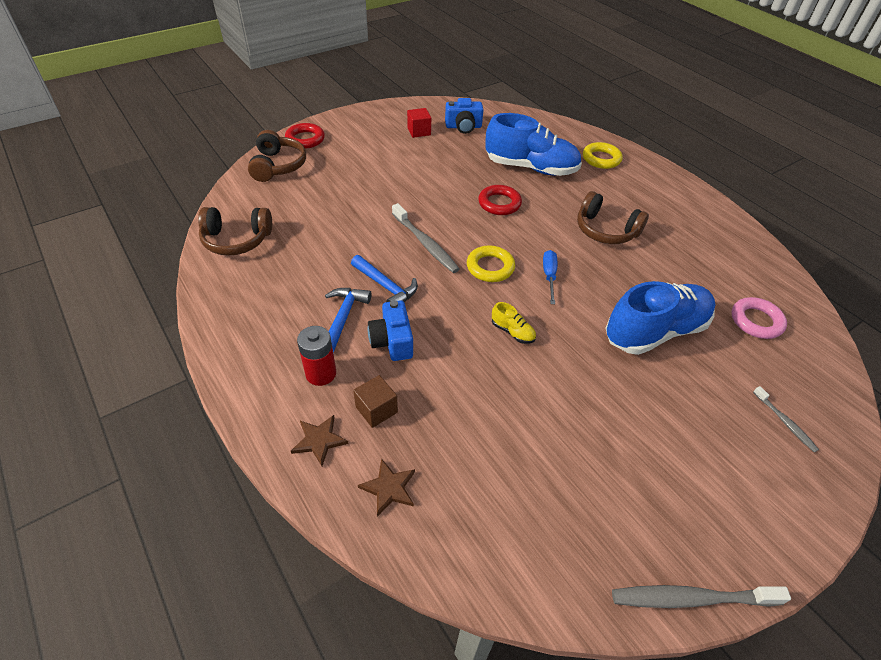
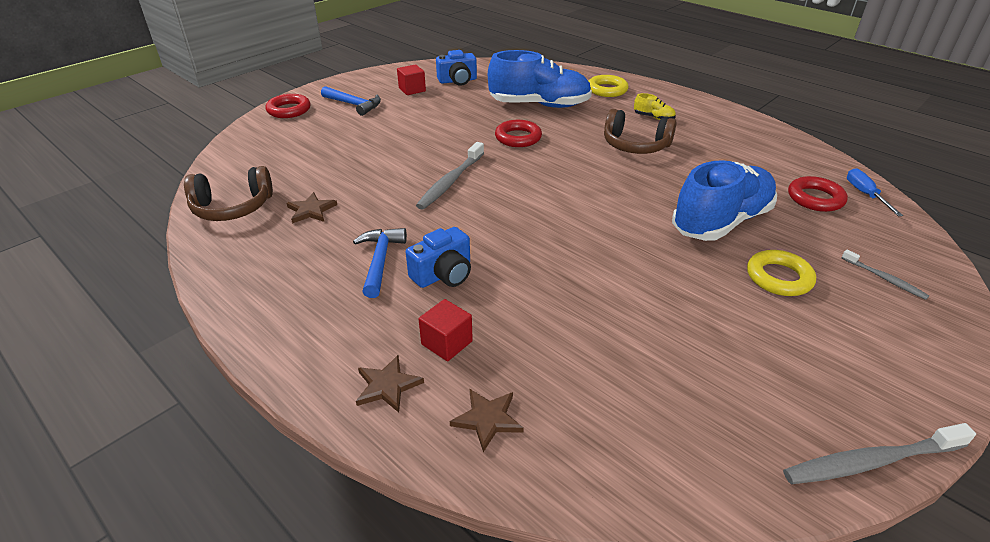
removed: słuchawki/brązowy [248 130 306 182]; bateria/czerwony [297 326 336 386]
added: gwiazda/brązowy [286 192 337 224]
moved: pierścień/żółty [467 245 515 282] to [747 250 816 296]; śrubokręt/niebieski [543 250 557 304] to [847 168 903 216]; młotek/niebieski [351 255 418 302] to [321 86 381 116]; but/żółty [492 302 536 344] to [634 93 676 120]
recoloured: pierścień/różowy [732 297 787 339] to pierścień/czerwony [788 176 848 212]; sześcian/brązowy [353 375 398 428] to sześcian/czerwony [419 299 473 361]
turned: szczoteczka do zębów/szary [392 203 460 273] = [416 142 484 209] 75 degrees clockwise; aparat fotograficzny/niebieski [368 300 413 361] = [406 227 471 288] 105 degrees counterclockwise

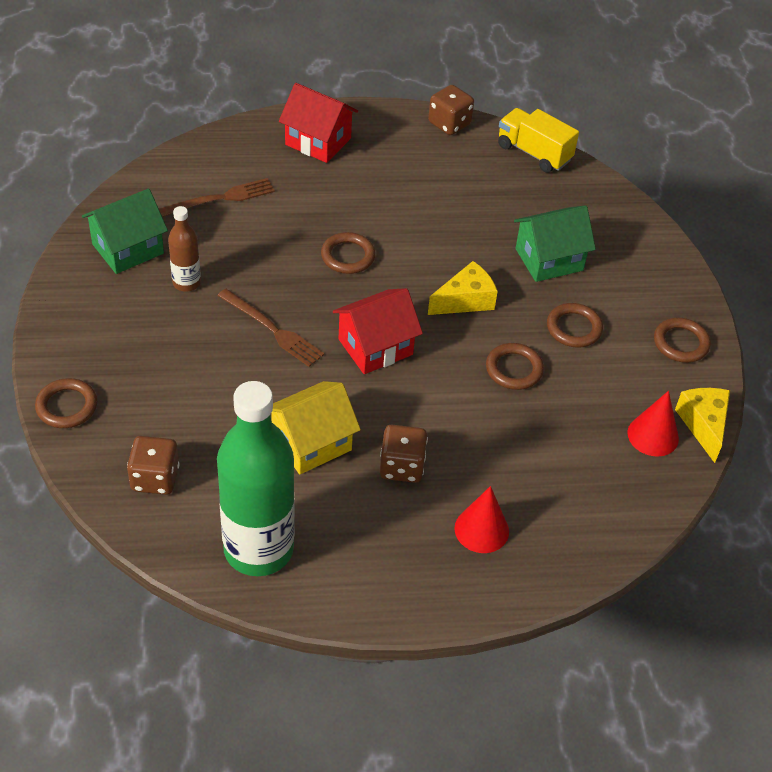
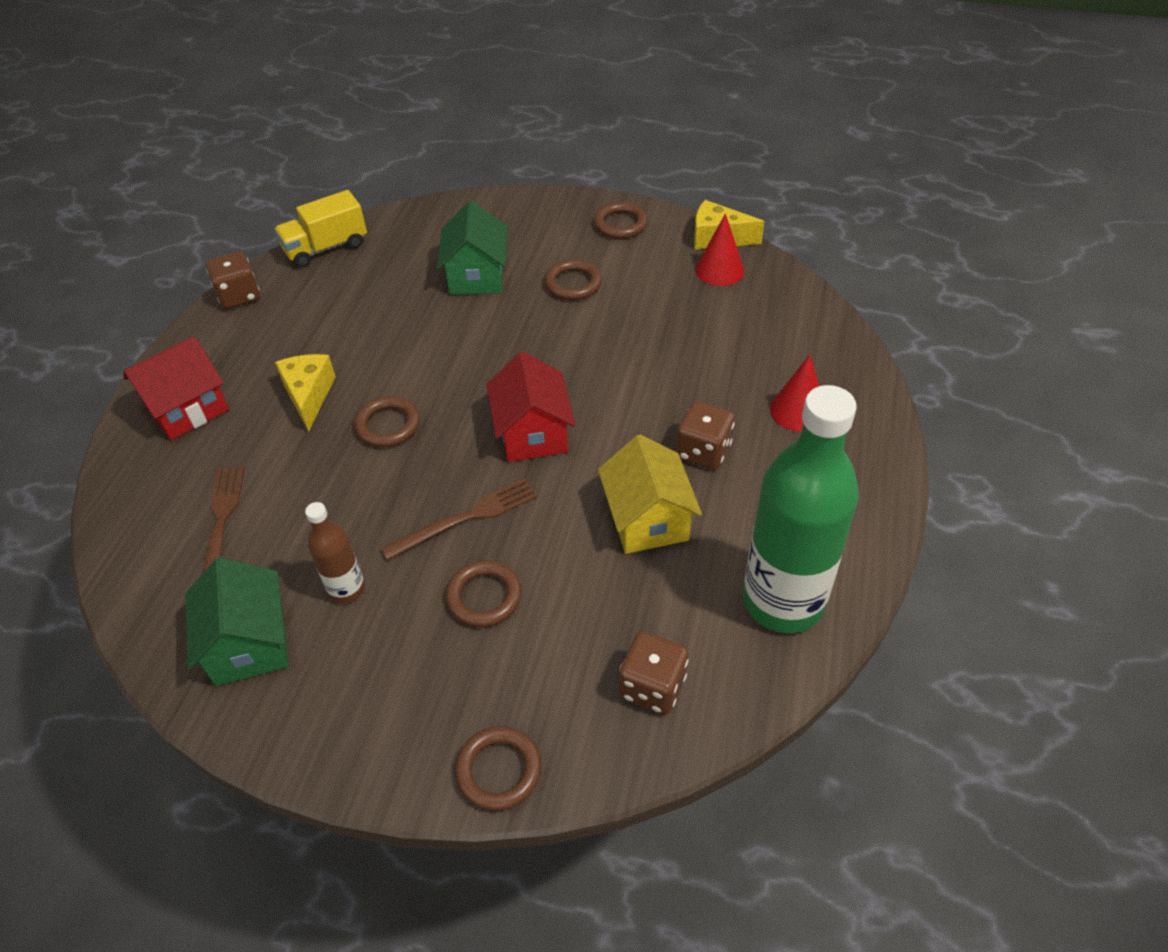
moved: ser/żółty [428 261 498 315] to [275 354 336 432]; pierścień/brązowy [486 343 544 390] to [446 560 522 627]

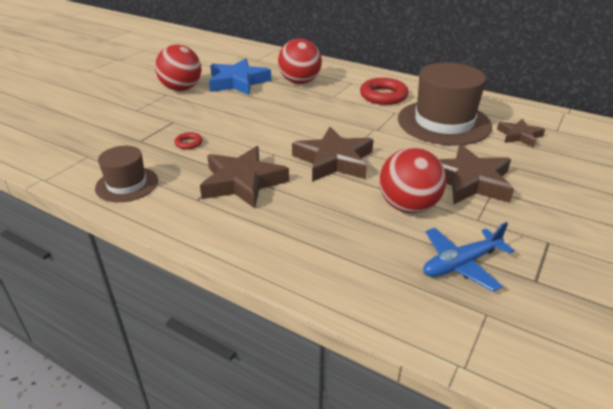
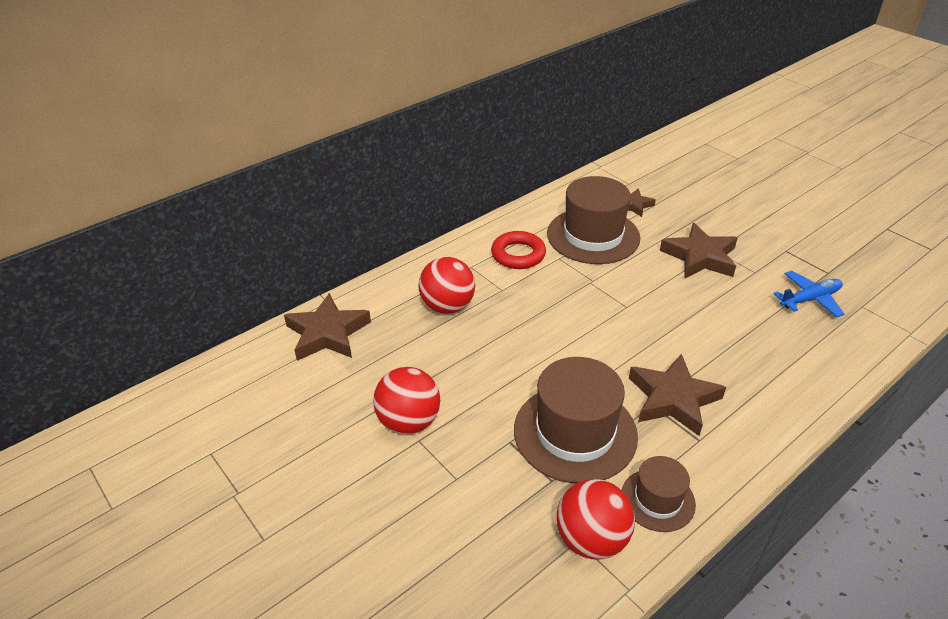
removed: gwiazda/niebieski [209 58 271 95]
moved: gwiazda/brązowy [292 127 374 182] to [284 293 371 361]; piłka/czerwony [379 148 446 213] to [556 479 635 560]
replaced: pierścień/czerwony [174 132 203 149] to kapelusz/brązowy [514 357 638 484]
turned: samolot/niebieski [423 222 514 292] = [773 271 845 317] 105 degrees counterclockwise

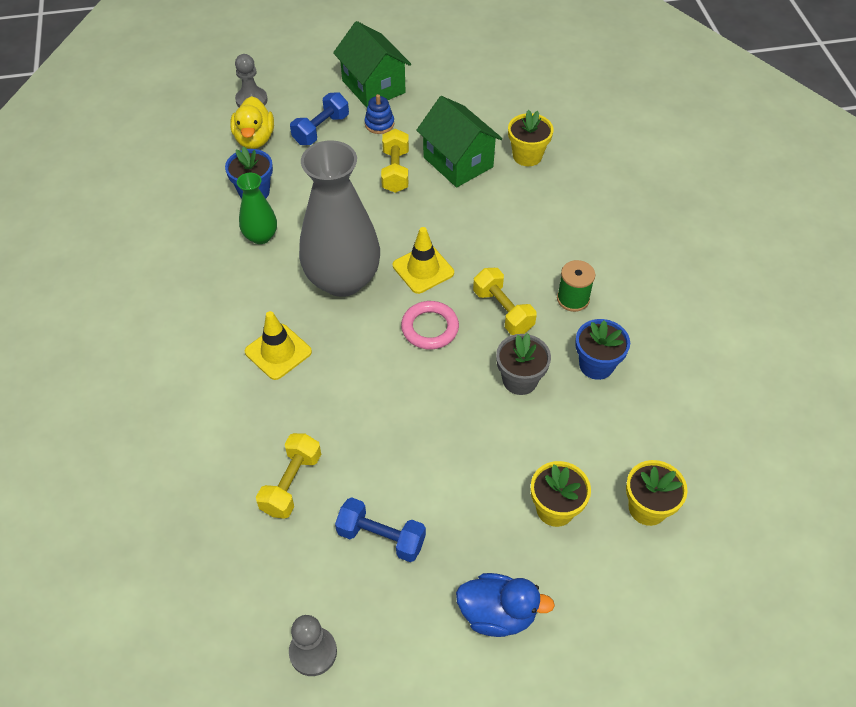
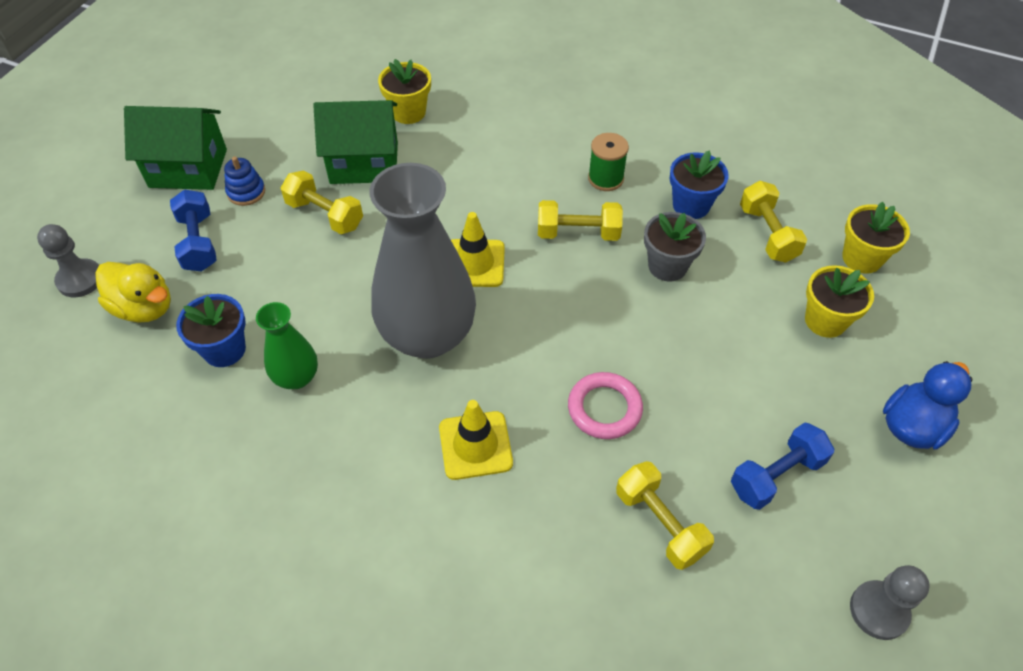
added: hantel/żółty [740 181 807 263]
moved: pierścień/różowy [401 301 459 349] to [568 372 643 439]

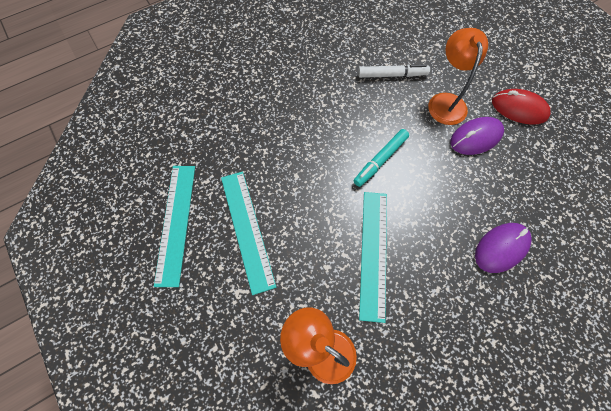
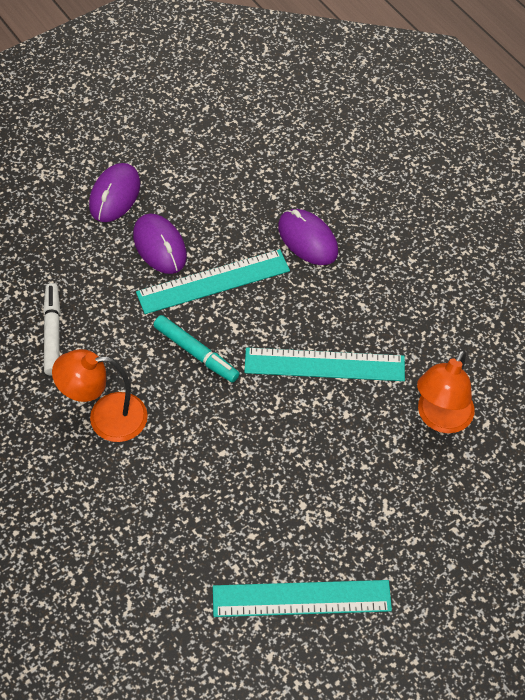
moved: lampka/pomarańczowy [428 28 488 125] to [52 349 148 442]; linijka/turkusowy [221 172 276 295] to [136 249 290 314]
recoloured: myszka/czerwony [492 89 551 124] to myszka/fioletowy [89 163 140 222]

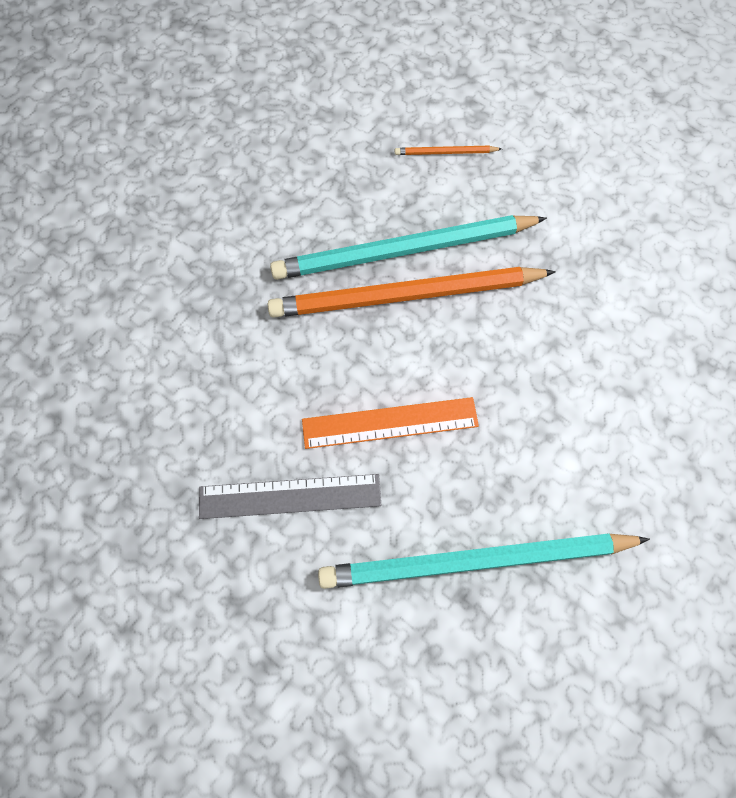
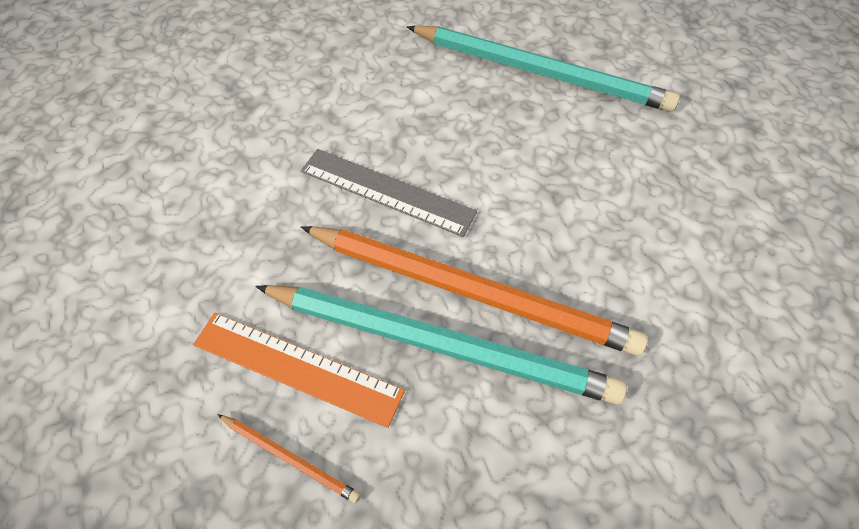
moved: linijka/pomarańczowy [302 397 479 449] to [193 313 405 428]; linijka/szary [199 474 381 519] to [301 149 477 237]

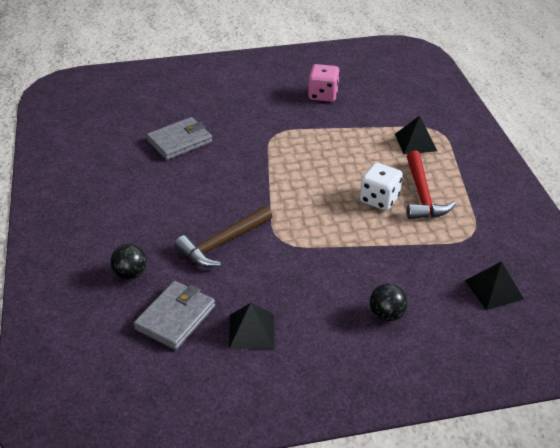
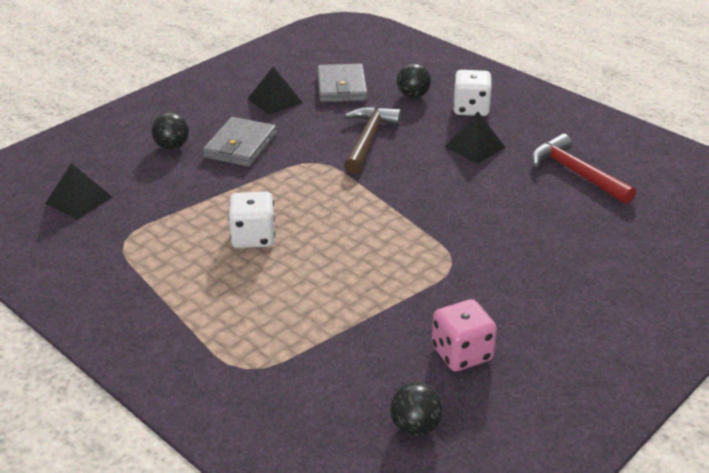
added: kostka do gry/biały [453 70 492 116]; piłka/czarny [390 382 443 436]
moved: piramida/czarny [395 116 437 154] to [445 112 506 164]; portfel/szary [147 117 212 160] to [203 117 277 167]; młotek/czerwony [407 151 456 219] to [531 134 636 204]

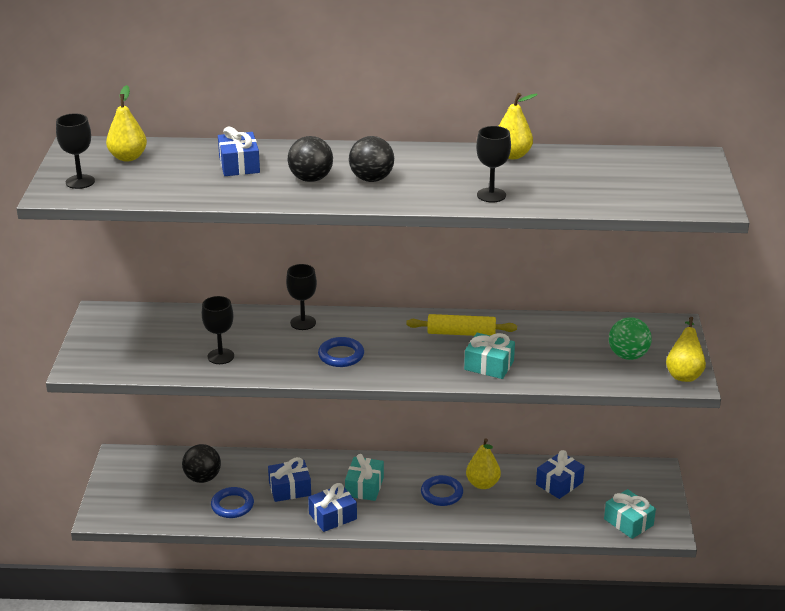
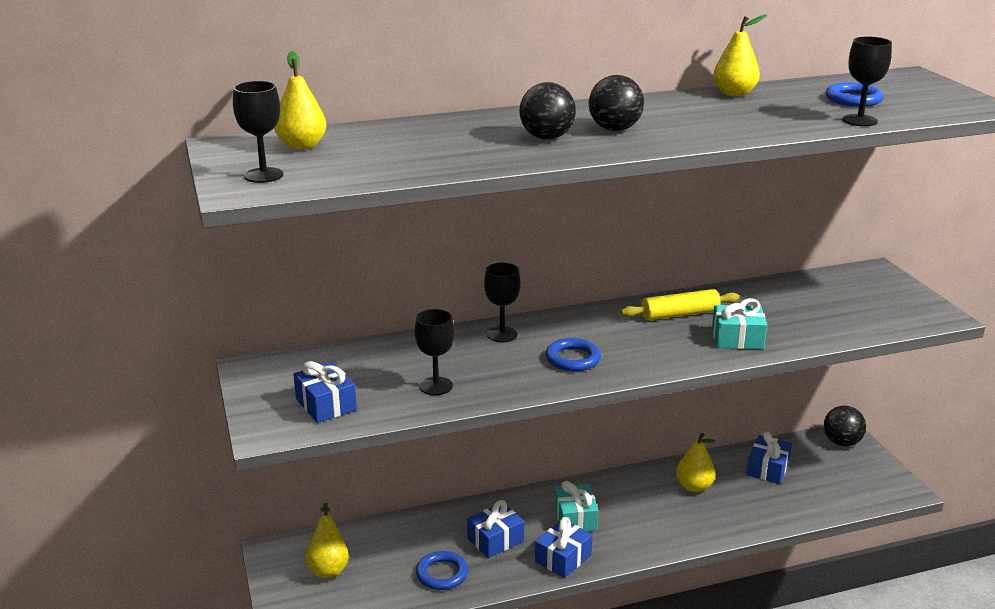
removed: piłka/zielony [609 317 652 360]; prezent/turkusowy [604 489 656 539]
moved: prezent/niebieski [218 126 260 176] to [293 361 357 423]; kielich/czarny [476 126 511 202] to [842 37 892 126]; gruszka/żółty [666 317 706 382] to [305 503 349 578]; piłka/czarny [182 444 221 483] to [824 406 866 446]; pierścień/niebieski [421 475 463 506] to [826 82 883 107]

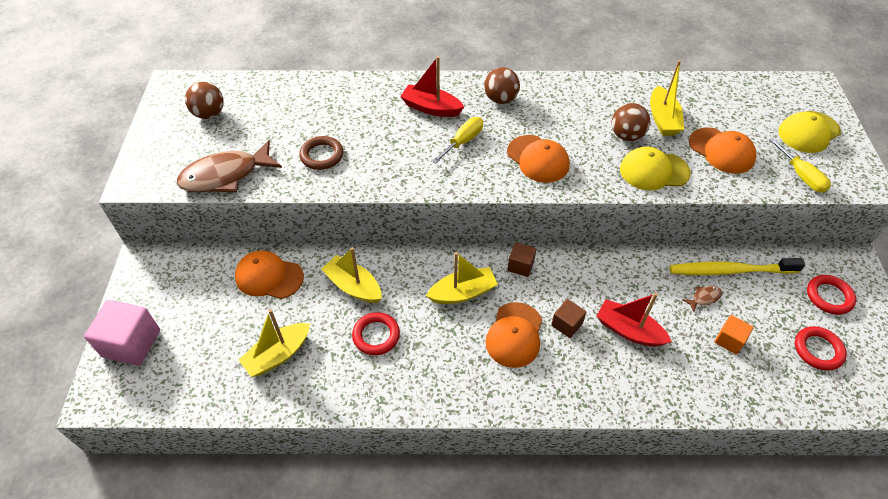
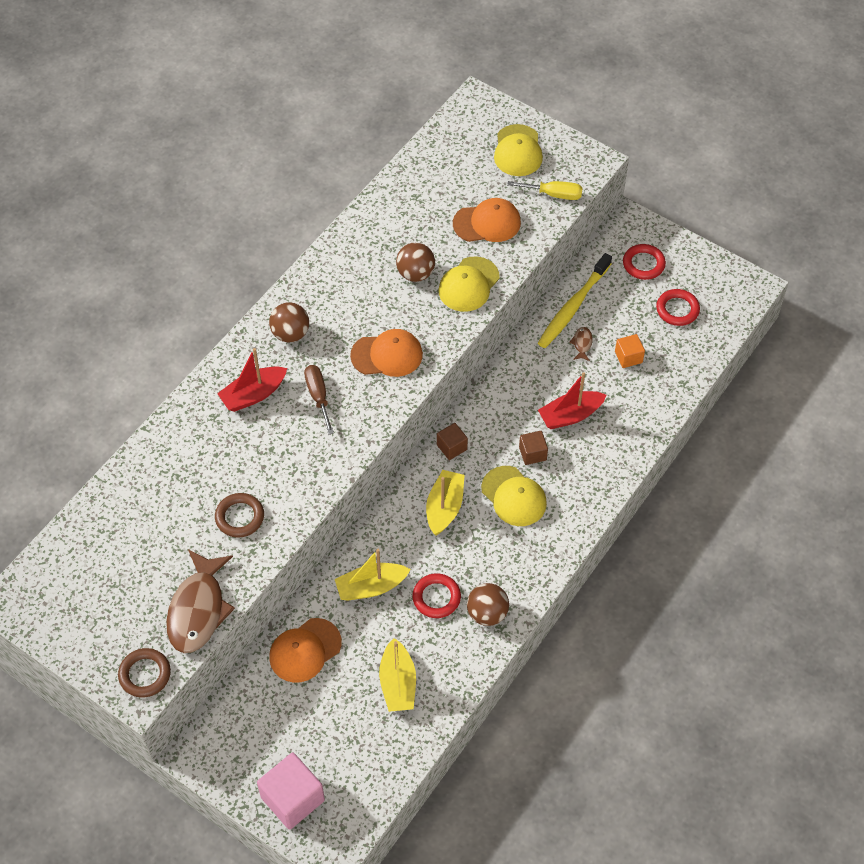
removed: łódka/żółty [650 60 684 136]
added: pierścień/brązowy [118 648 171 698]
moved: piłka/brązowy [185 82 224 119] to [467 583 509 626]
recoloured: śrubokręt/żółty [432 117 483 163] to śrubokręt/brązowy [304 365 334 434]; czapka/pomarańczowy [485 302 542 368] to czapka/żółty [481 466 547 526]

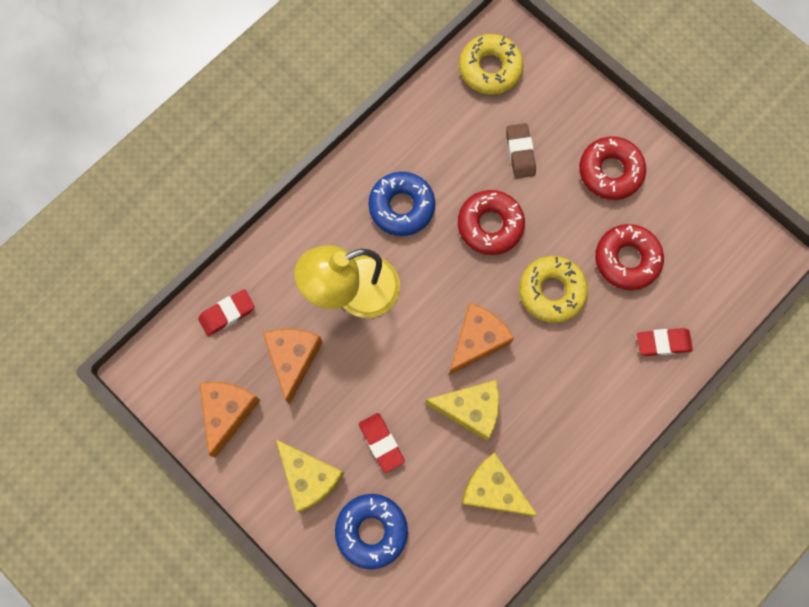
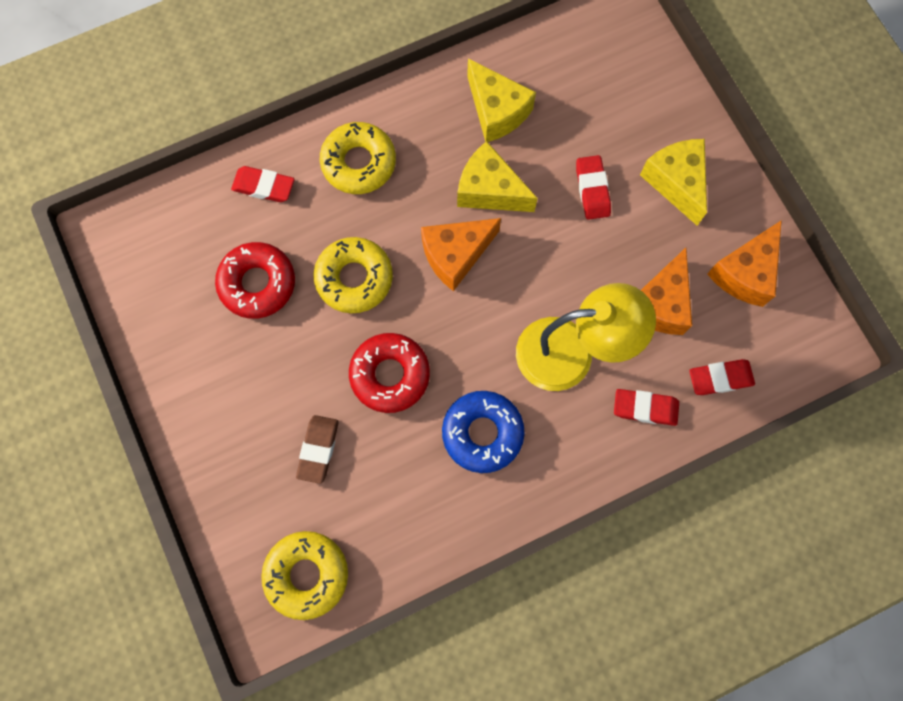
removed: donut/czerwony [579 136 646 200]; donut/niebieski [335 494 408 569]
added: donut/żółty [320 122 396 194]; gumka do mazania/czerwony [614 389 679 426]

